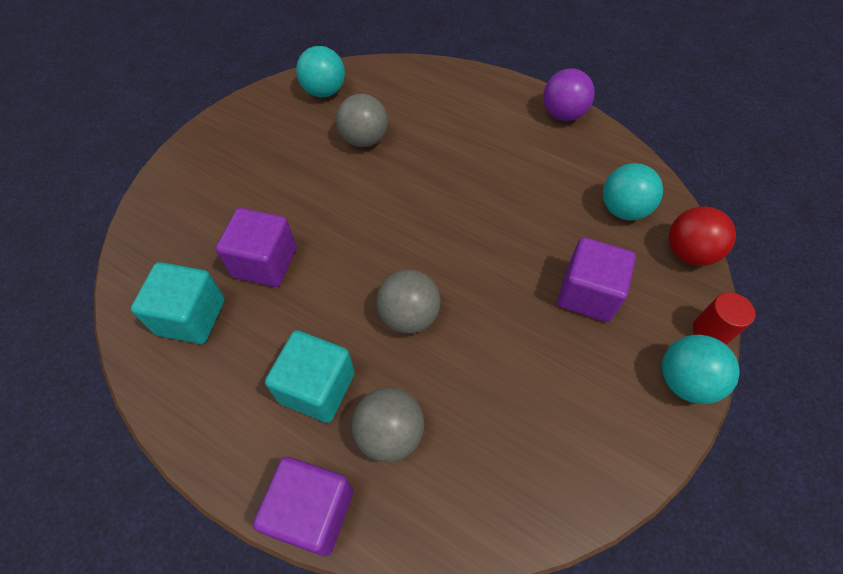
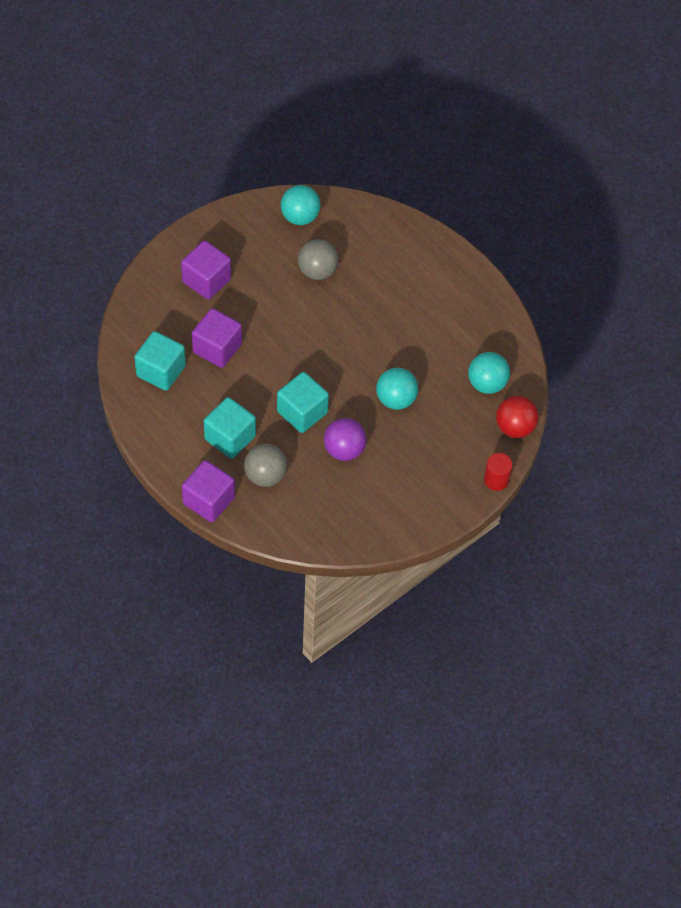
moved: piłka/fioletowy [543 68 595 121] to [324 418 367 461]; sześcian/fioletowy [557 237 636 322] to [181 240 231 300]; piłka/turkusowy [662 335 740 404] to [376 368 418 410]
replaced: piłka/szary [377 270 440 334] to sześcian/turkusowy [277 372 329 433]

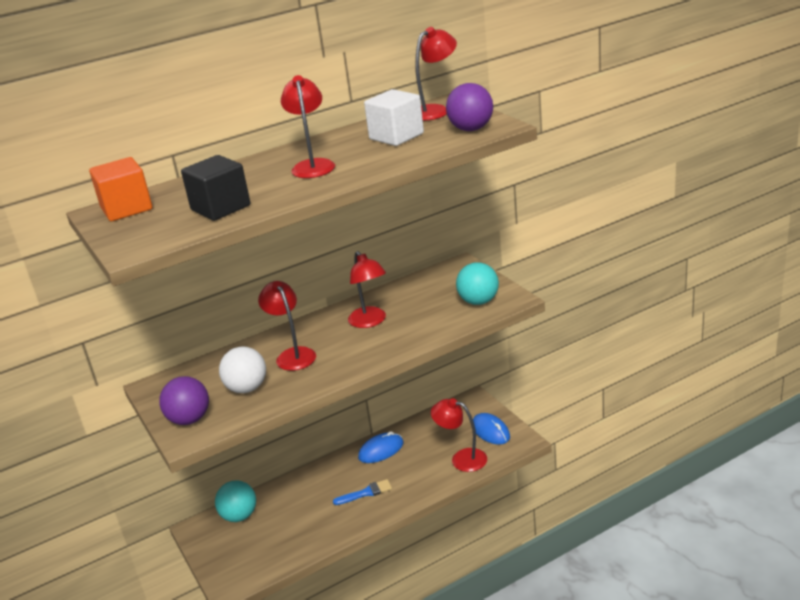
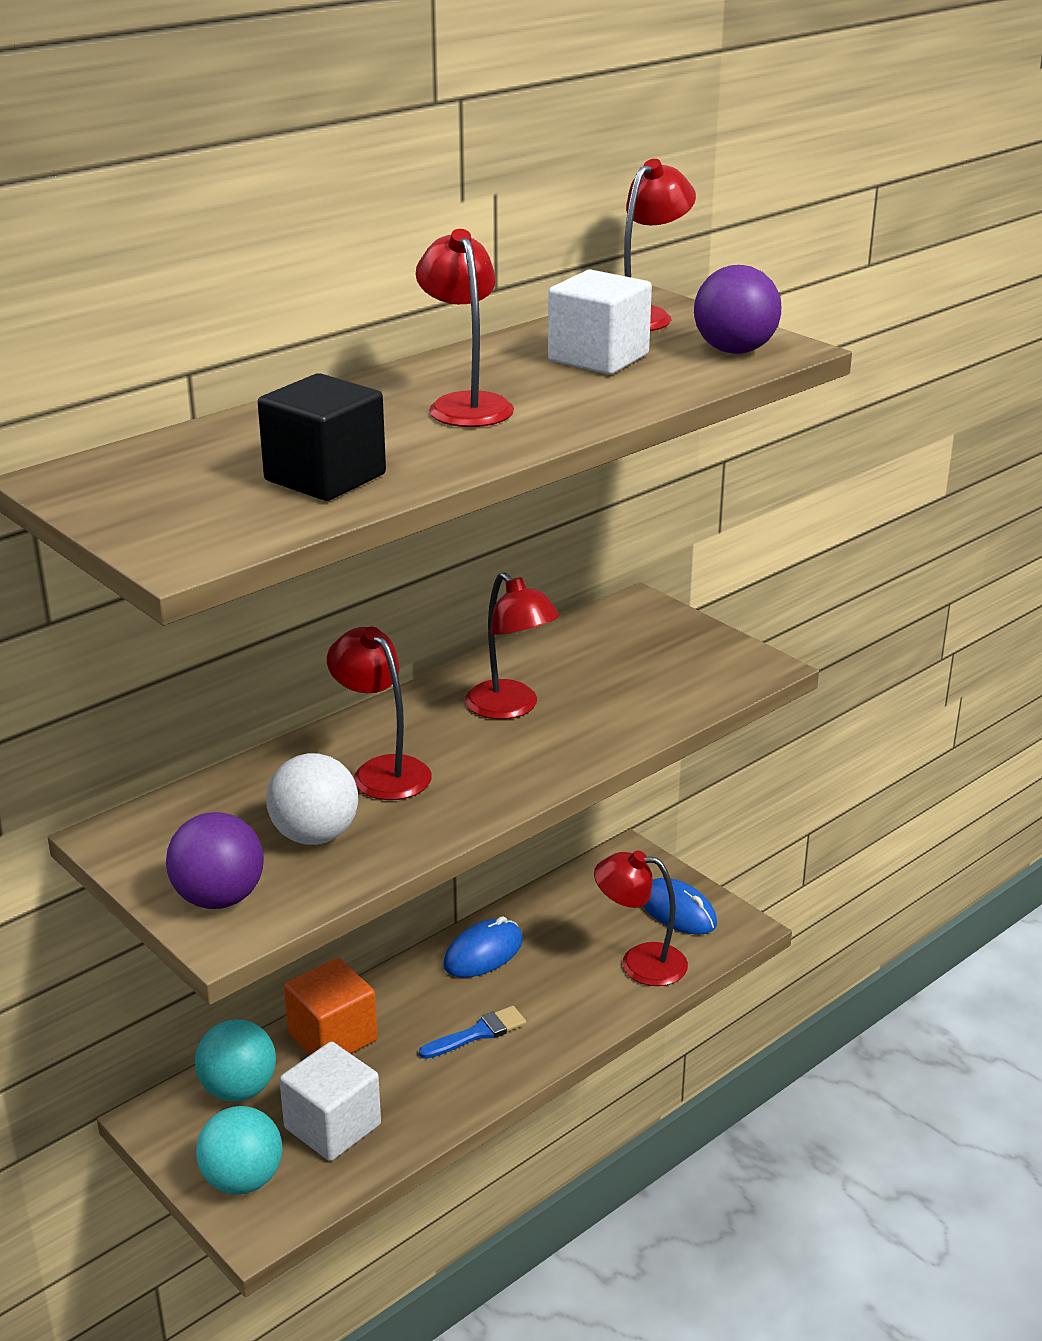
added: sześcian/biały [279 1042 381 1161]
moved: sześcian/pomarańczowy [89 157 153 221] to [284 958 378 1055]; piłka/turkusowy [456 262 499 305] to [196 1106 282 1194]

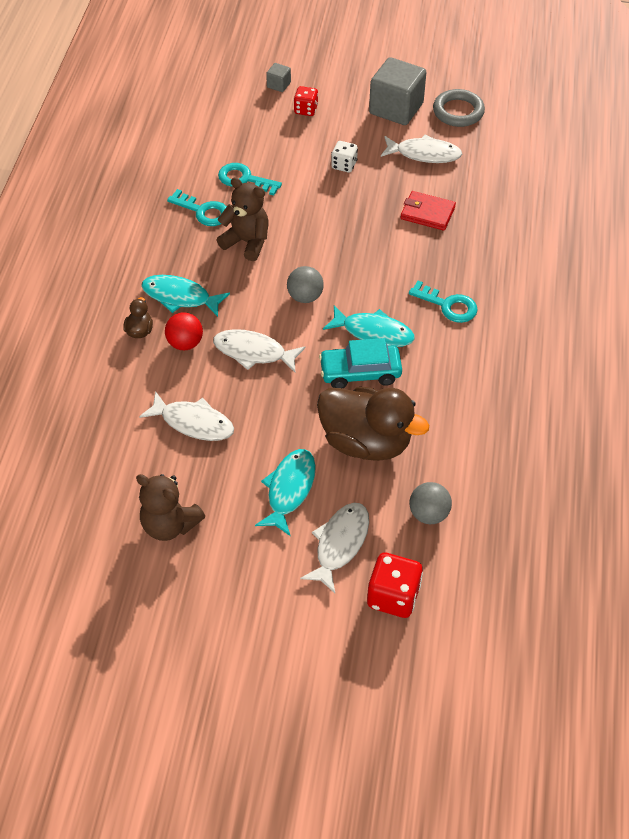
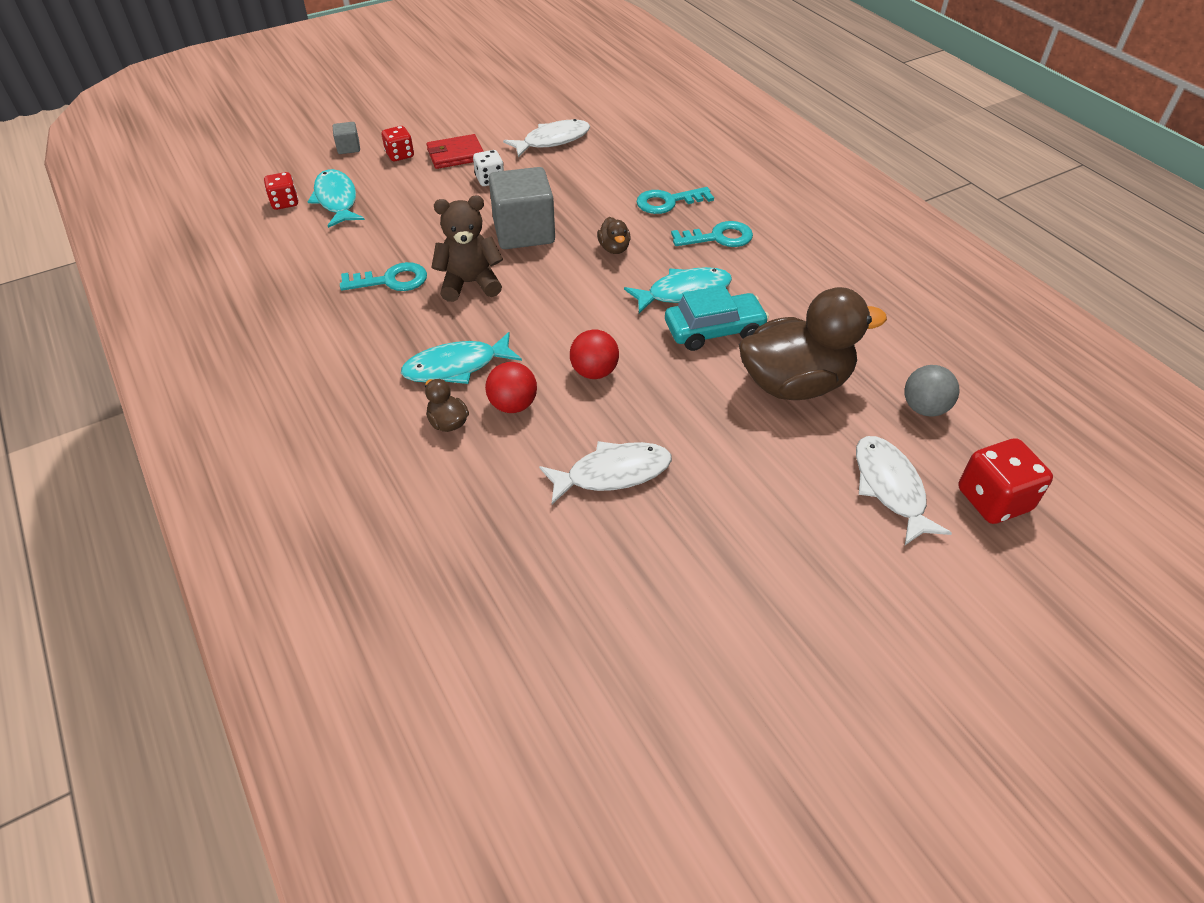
removed: pierścień/szary [433 89 485 127]; piłka/szary [287 266 324 303]; miś/brązowy [136 474 205 541]
added: kostka do gry/czerwony [264 172 298 210]; kaczka/brązowy [597 217 631 254]
moved: sześcian/szary [369 57 426 125] to [489 167 555 249]; klucz/turkusowy [218 163 282 195] to [636 187 714 214]; portfel/czerwony [400 191 456 231] to [426 134 484 169]; ryba/turkusowy [255 449 316 536] to [308 169 365 228]
replaced: ryba/biały [213 329 306 372] to piłka/czerwony [570 329 619 379]
turned: samochód/turkusowy [319 338 402 389] = [665 285 769 351] 150 degrees counterclockwise

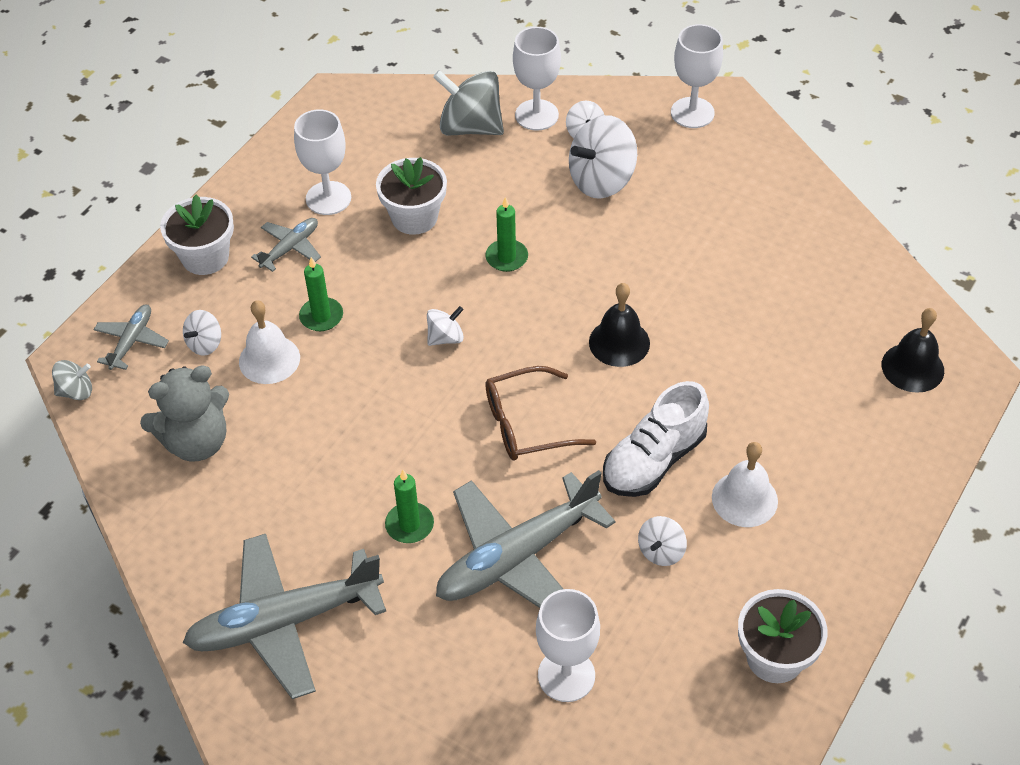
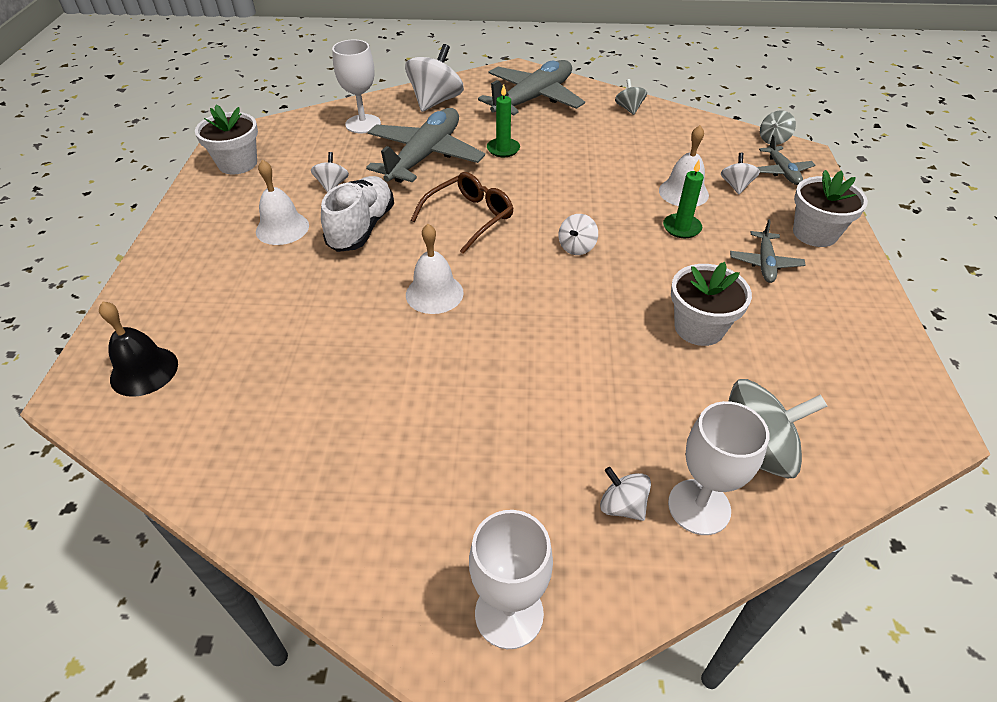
removed: kielich/biały [294 109 351 215]; świeca/zielony [485 197 528 272]; miś/szary [140 365 229 462]
added: bączek/szary [615 79 647 115]
moved: bączek/biały [569 115 637 199] to [405 44 464 112]
recoloured: dzwonek/czarny [589 283 650 367] to dzwonek/biały [406 224 464 314]

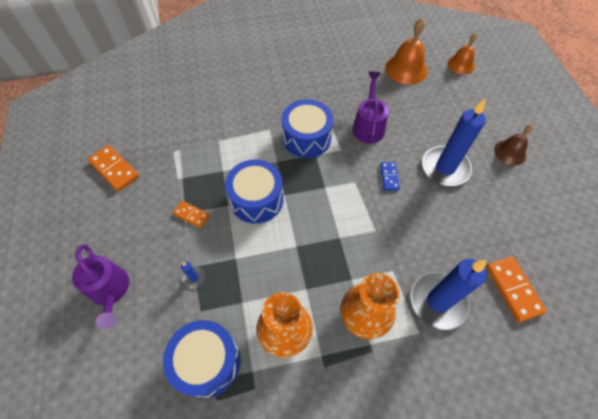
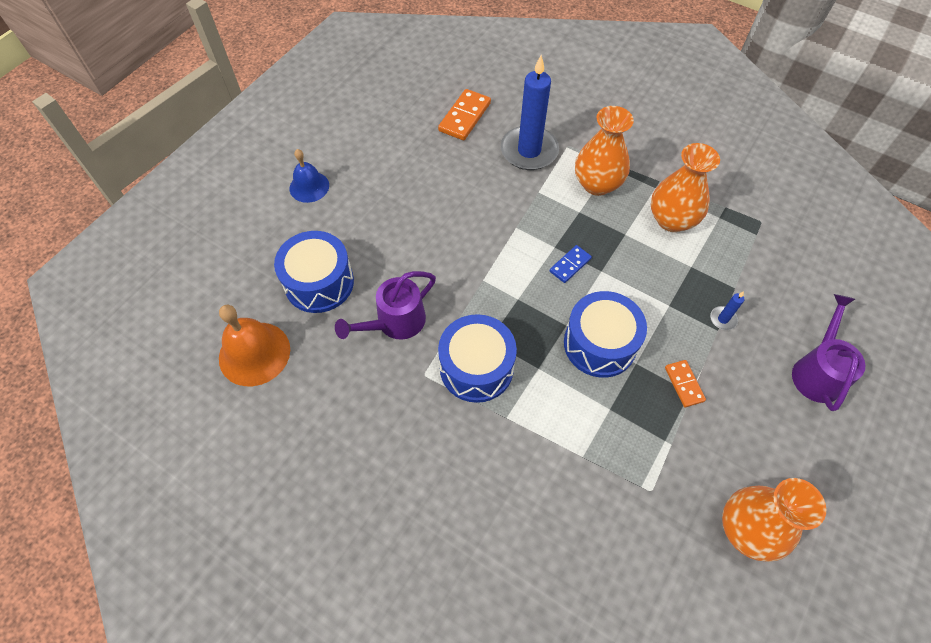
removed: dzwonek/pomarańczowy [447 33 477 74]; świeca/niebieski [422 99 486 186]
moved: kostka domina/niebieski [380 162 400 190] to [550 245 592 283]; bęben/niebieski [163 320 241 398] to [274 231 354 313]
replaced: kostka domina/pomarańczowy [88 145 139 192] to wazon/pomarańczowy [722 478 826 562]
recoloured: dzwonek/brązowy [494 125 533 166] to dzwonek/niebieski [290 149 329 203]

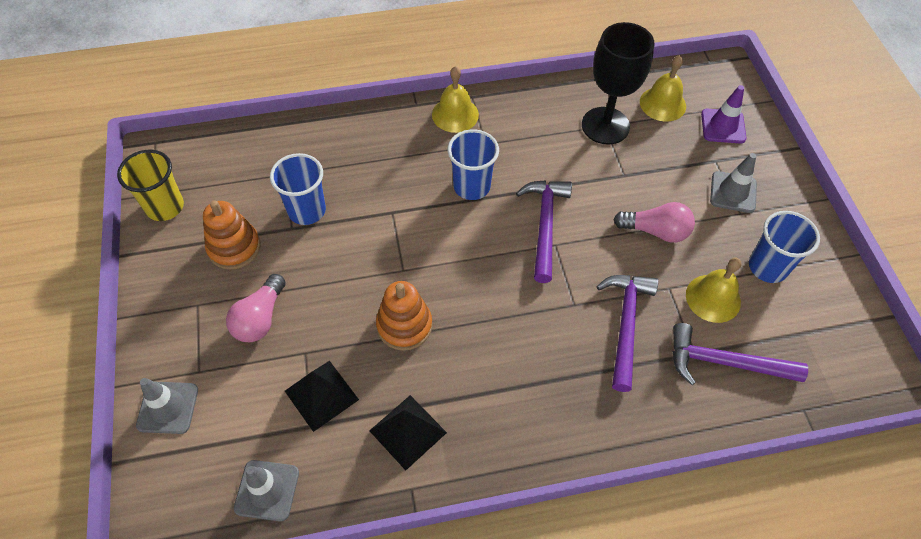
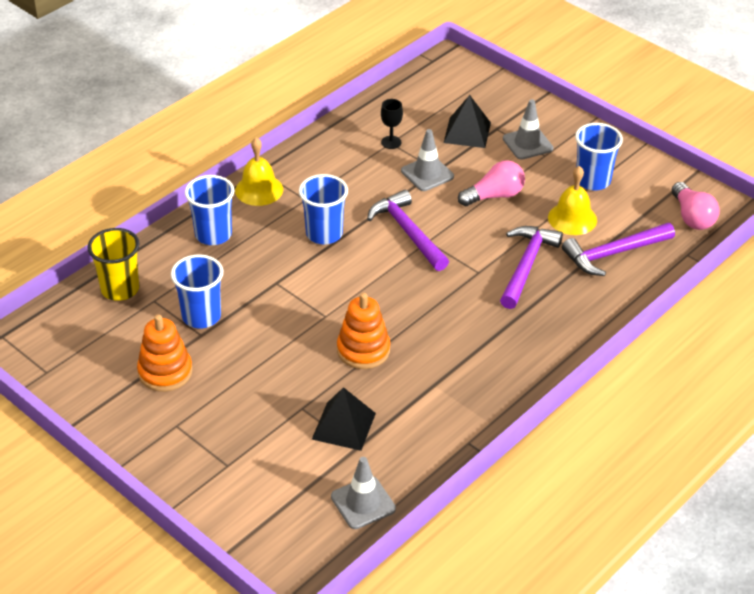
removed: dzwonek/żółty [640 55 686 122]; pachołek/fioletowy [701 85 746 144]
added: szklanka/niebieski [185 175 234 245]
moved: szklanka/żółty [117 150 184 221] to [87 228 140 301]; żarówka/różowy [226 274 286 342] to [672 182 720 230]; pachołek/szary [136 378 198 434] to [401 129 454 191]; piramida/czarny [369 395 447 470] to [444 95 491 148]
turned: młotek/fioletowy [596 275 658 392] = [500 226 563 309] 45 degrees clockwise
resized: kielich/czarny [582 22 654 145] = [381 99 403 149] x0.43

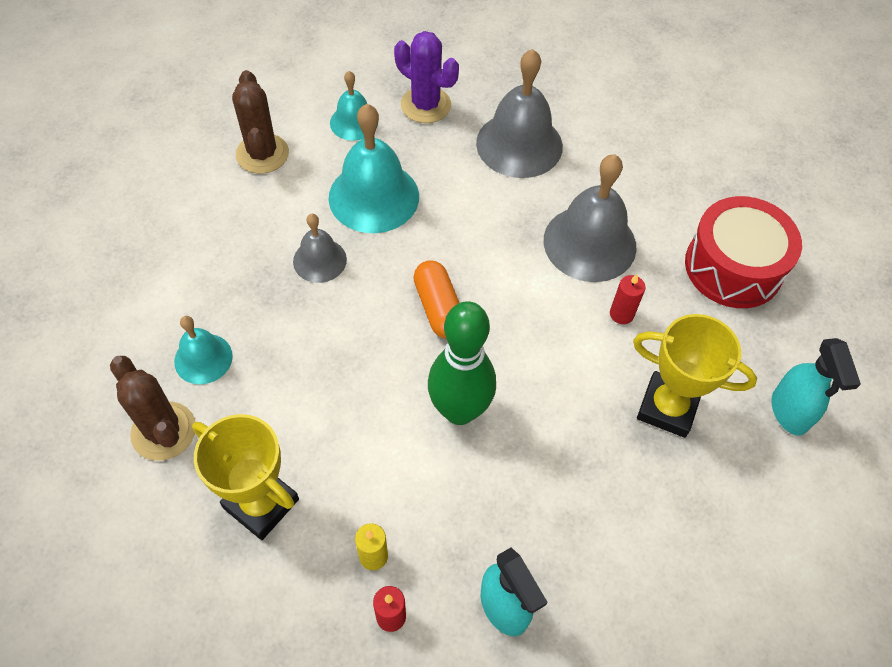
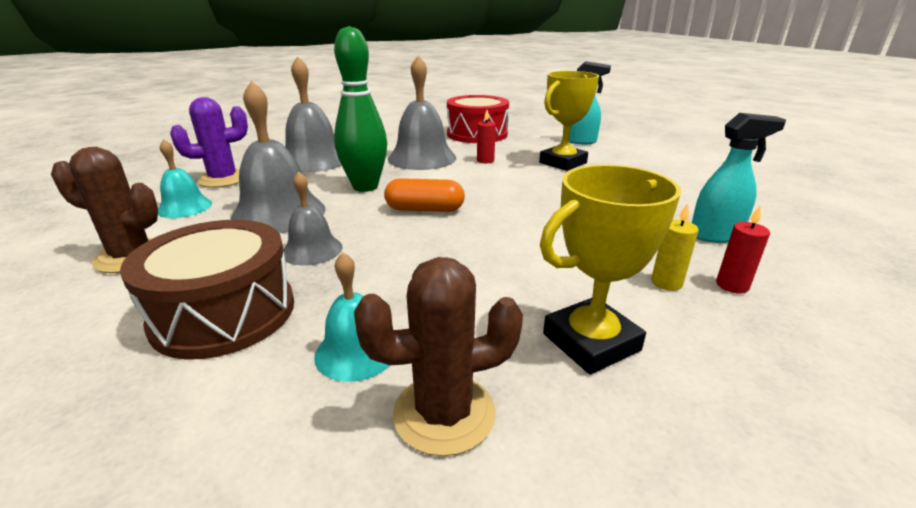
added: bęben/brązowy [120 220 294 359]
moved: kręgiel/zielony [428 301 496 425] to [334 26 387 192]
recoloured: dzwonek/turkusowy [329 104 419 233] to dzwonek/szary [230 81 326 233]

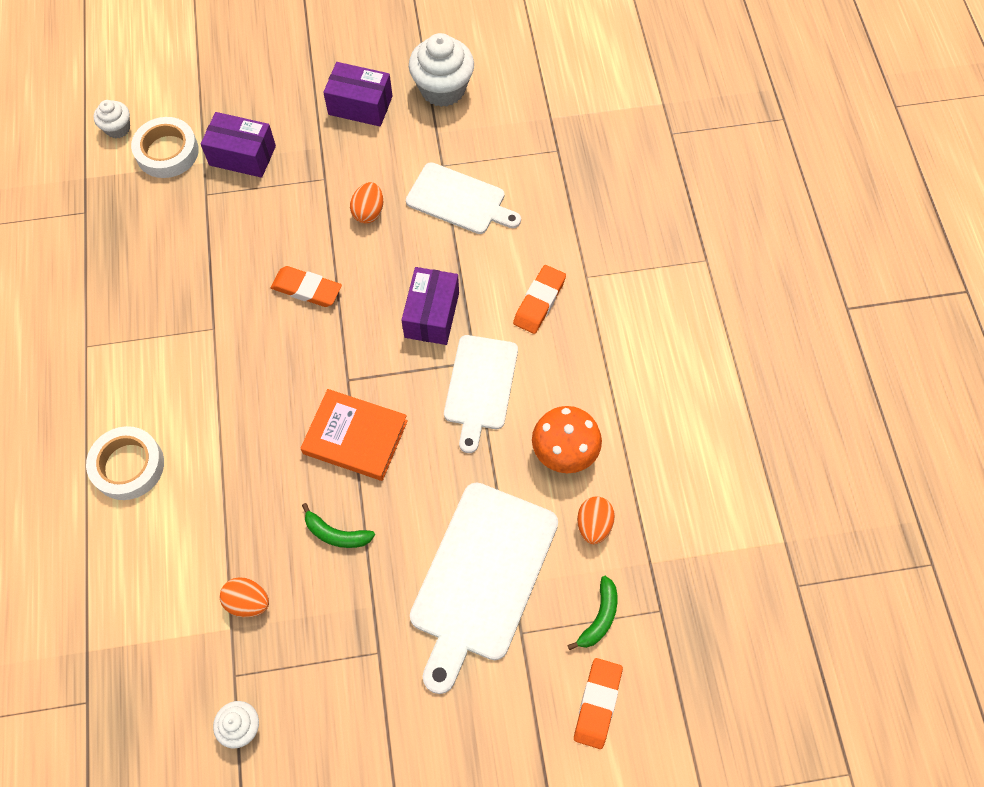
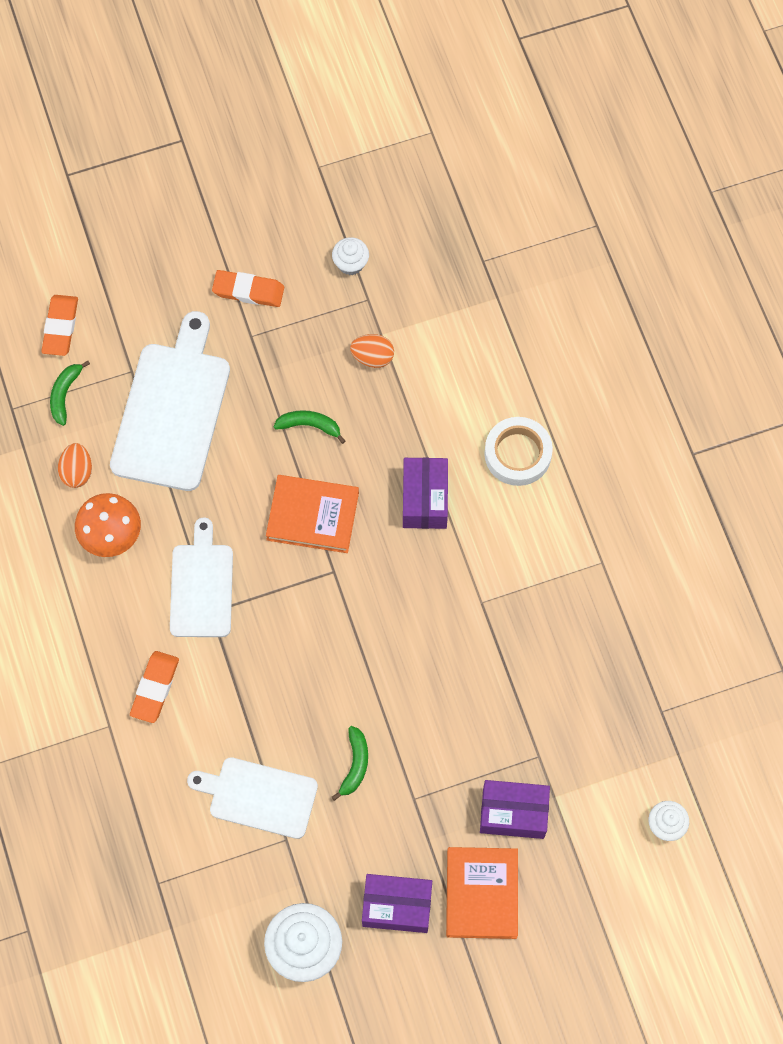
removed: taśma klejąca/biały [131 117 199 178]
added: książka/pomarańczowy [446 847 518 939]
moved: gumka do mazania/pomarańczowy [271 266 342 307] to [212 270 284 307]; pudełko/fioletowy [402 267 459 345] to [403 457 448 529]
replaced: jajko/pomarańczowy [350 182 383 223] to banan/zielony [332 726 368 801]

